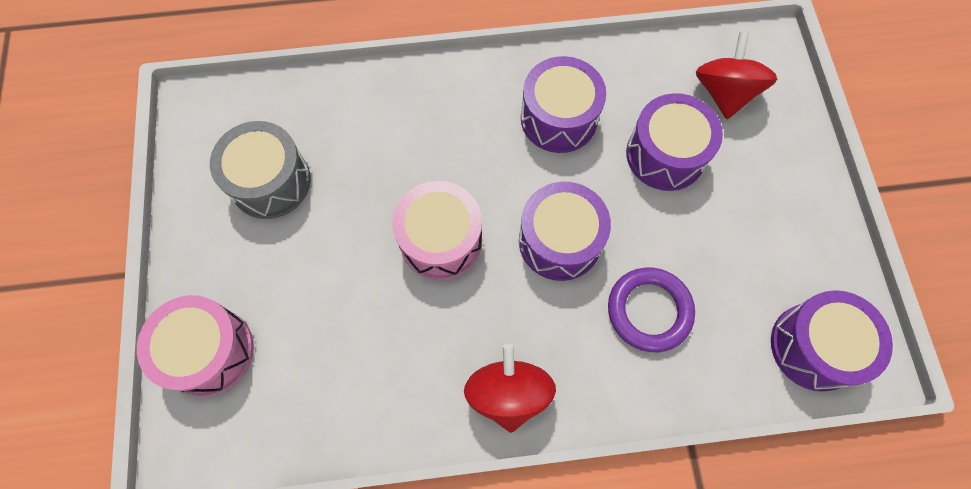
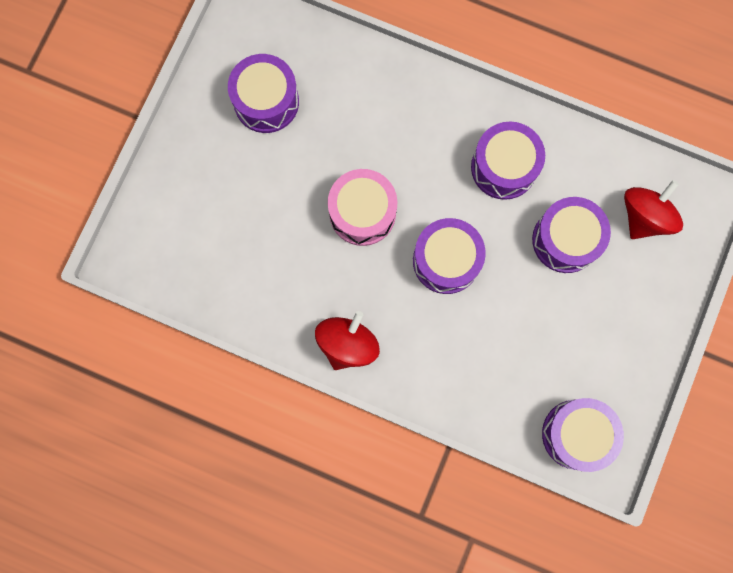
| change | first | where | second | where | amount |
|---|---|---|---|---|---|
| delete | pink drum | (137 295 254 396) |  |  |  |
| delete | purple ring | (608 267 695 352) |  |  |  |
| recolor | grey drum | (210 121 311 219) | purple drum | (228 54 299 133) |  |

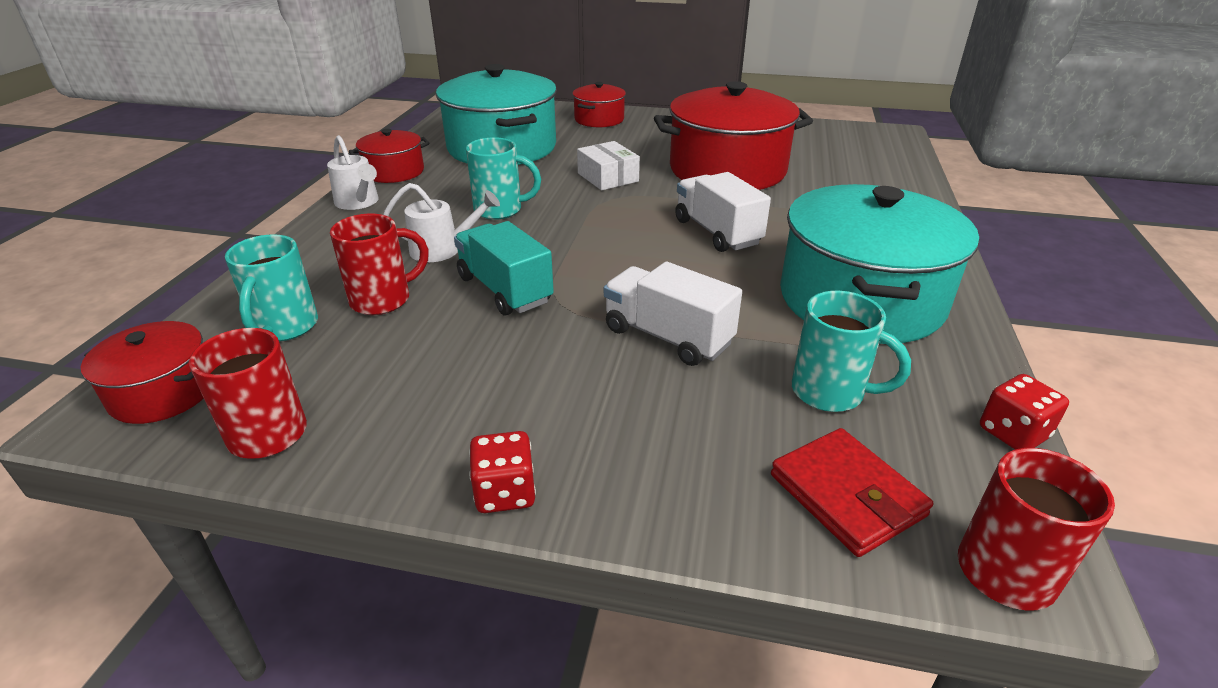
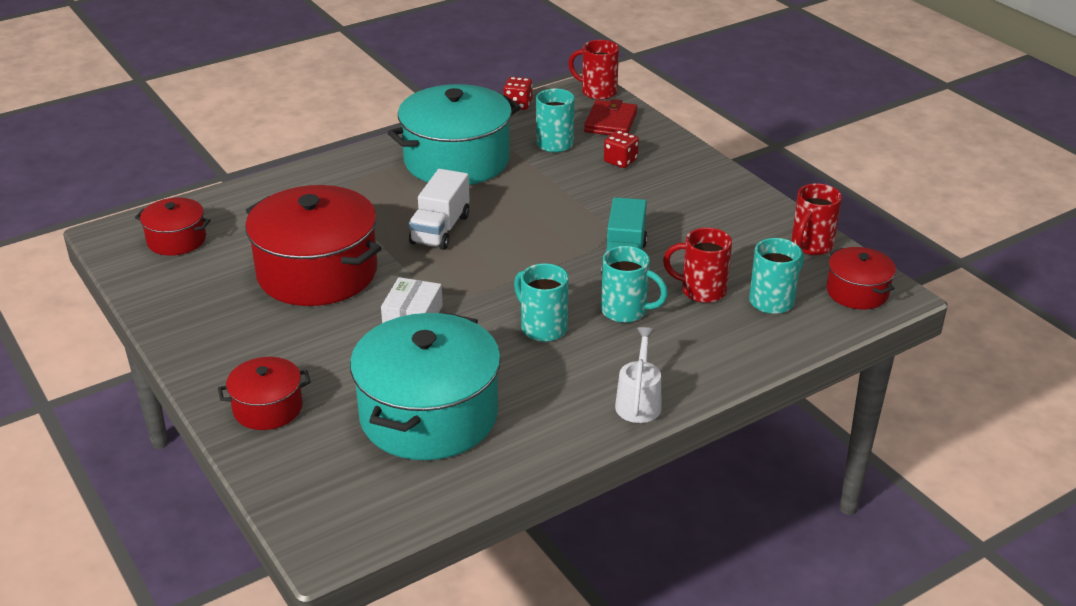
| change | first | where | second | where | amount |
|---|---|---|---|---|---|
| delete | white truck | (604 262 742 366) |  |  |  |
| move | red pot | (349 129 430 183) |  | (135 198 211 256) |  |
| move | red dice | (469 431 536 513) |  | (604 130 639 168) |  |
| replace | white watering can | (383 183 500 262) | turquoise mug | (601 246 668 323) |  |

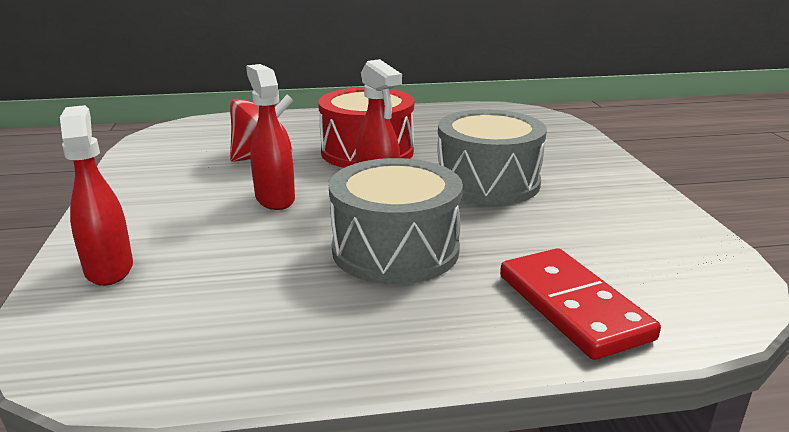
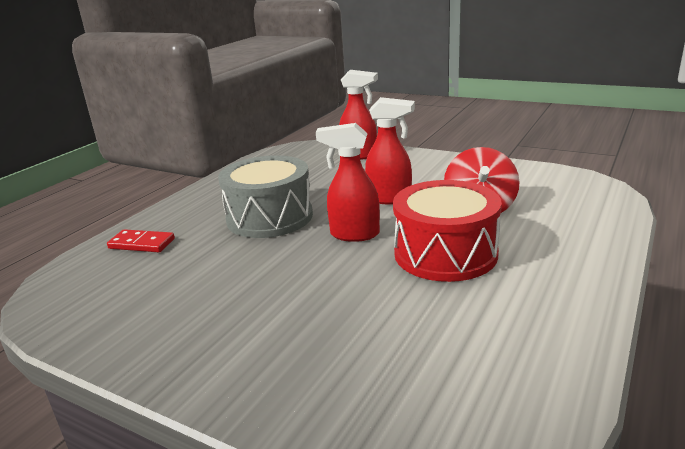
| change | first | where | second | where | amount |
|---|---|---|---|---|---|
| delete | grey drum | (438 109 547 205) |  |  |  |
| resize | red domino | (500 248 661 360) |  | (107 229 175 252) | x0.61 |

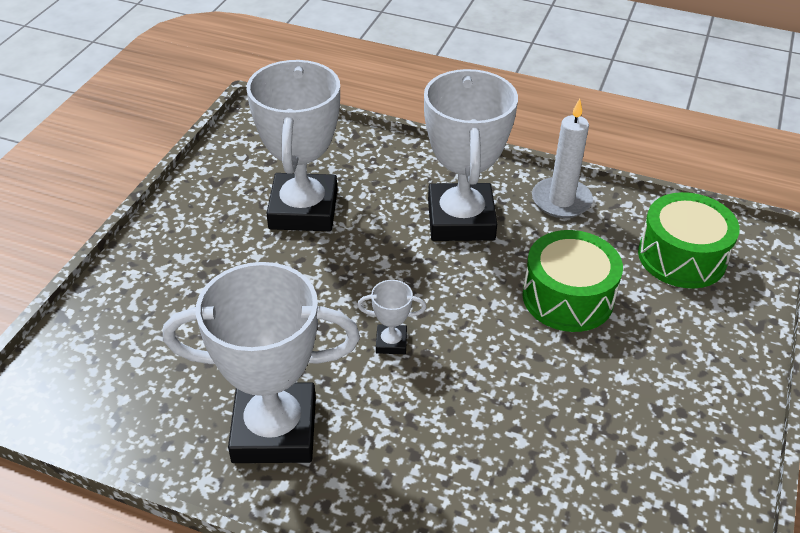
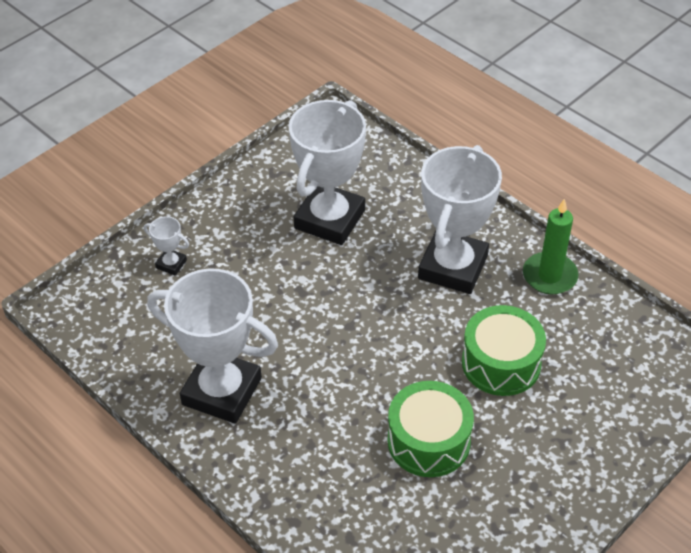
| change | first | where | second | where | amount |
|---|---|---|---|---|---|
| move | white trophy | (357 280 426 354) |  | (144 216 189 275) |  |
| move | green drum | (638 192 740 289) |  | (388 381 474 477) |  |
| recolor | white candle | (532 99 593 218) | green candle | (523 199 578 294) |  |

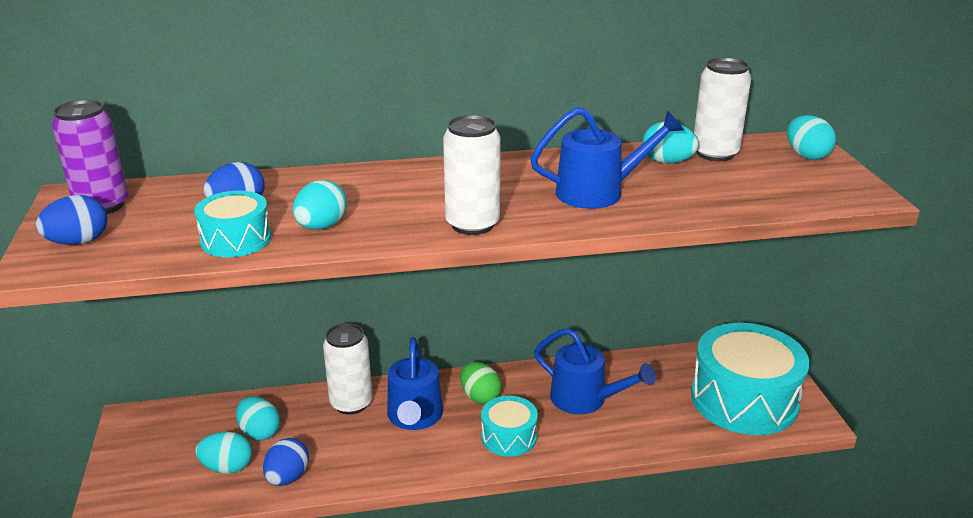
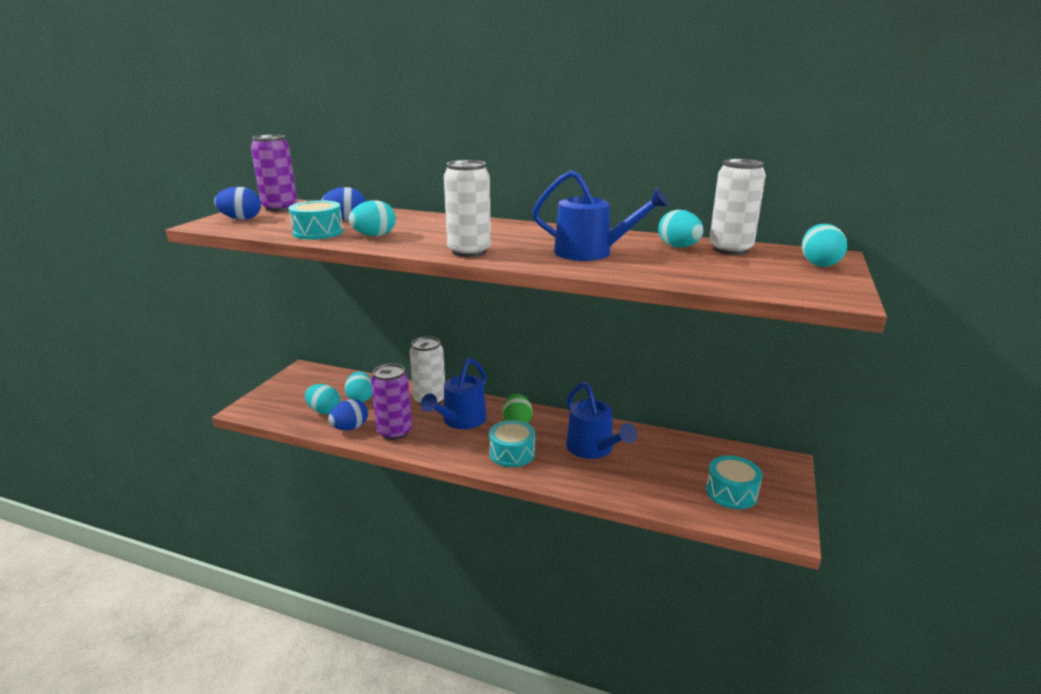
| change | first | where | second | where | amount |
|---|---|---|---|---|---|
| insert |  |  | purple can | (371 364 412 440) |  |
| resize | turquoise drum | (691 323 810 435) |  | (706 455 763 509) | x0.50 |

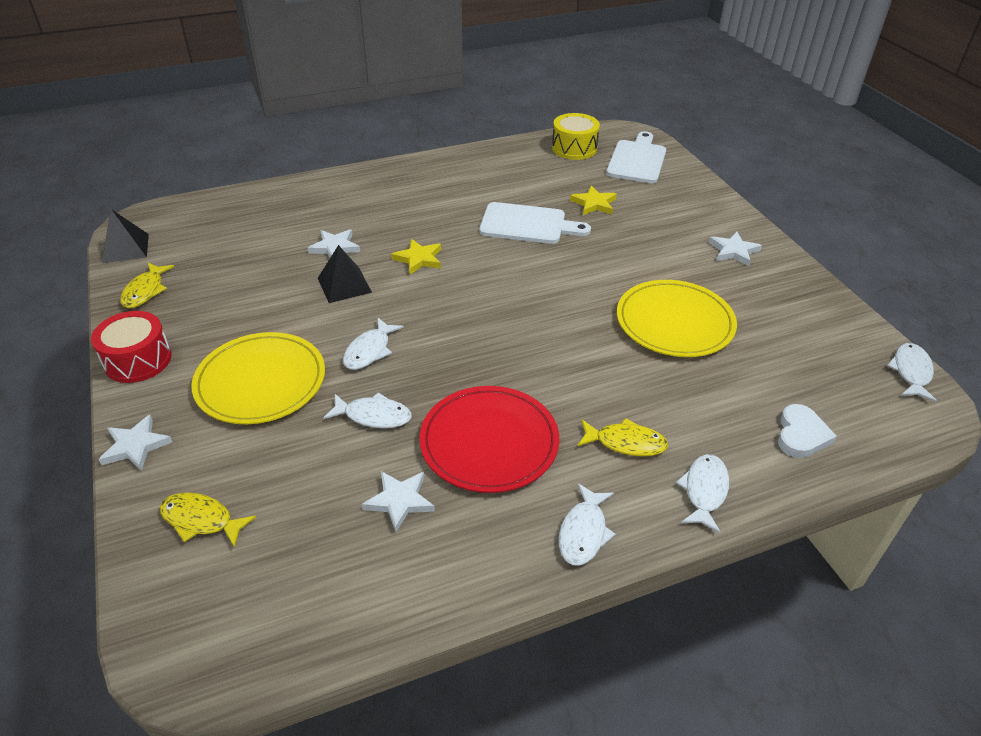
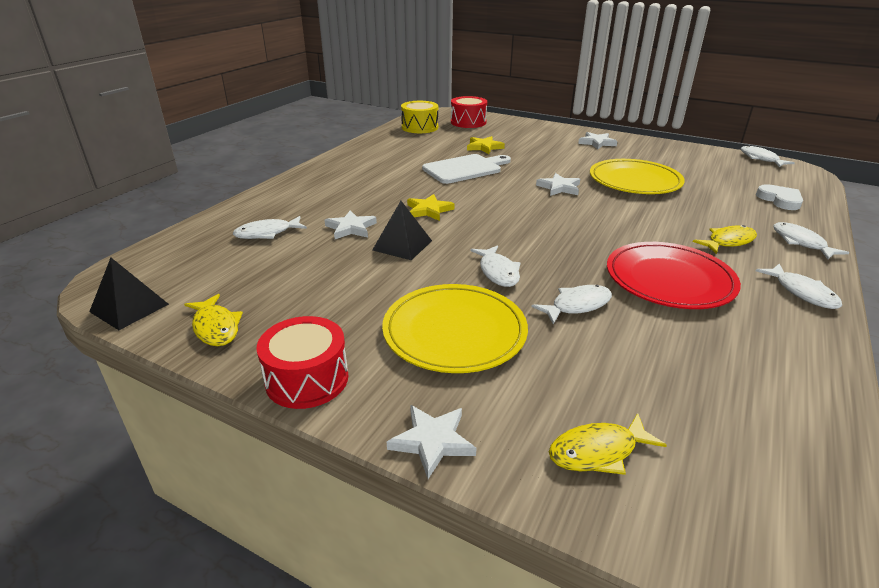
| change | first | where | second | where | amount |
|---|---|---|---|---|---|
| insert |  |  | white fish | (233 216 307 239) |  |
| move | white star | (362 471 435 532) |  | (536 173 580 196) |  |
| replace | white cutting board | (606 132 666 183) | red drum | (451 96 487 128) |  |

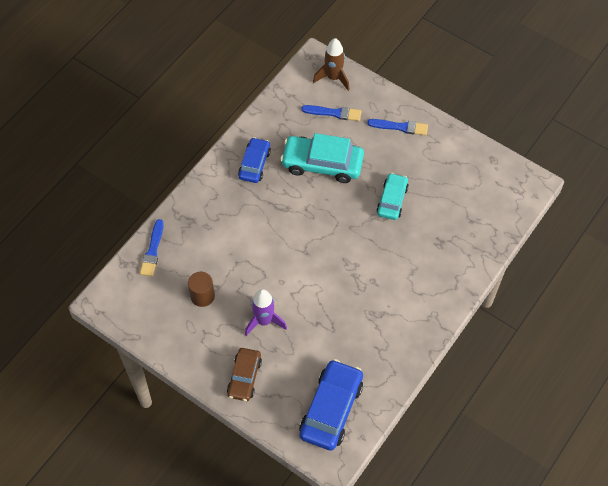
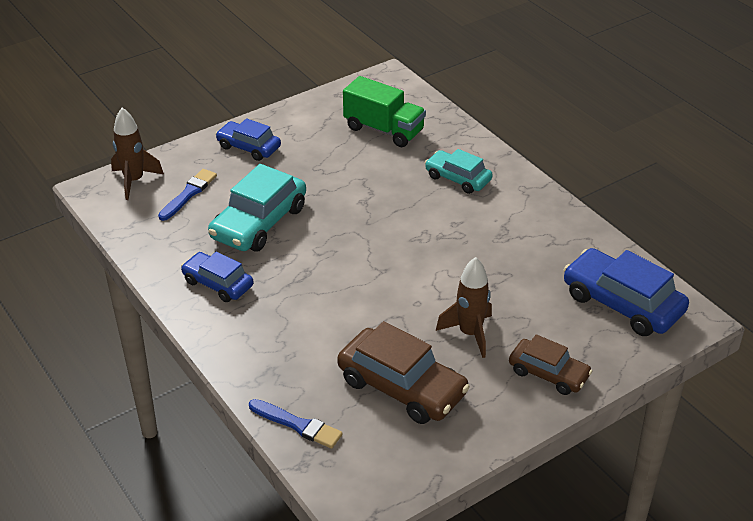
| change | first | where | second | where | amount |
|---|---|---|---|---|---|
| insert |  |  | green truck | (343 76 426 147) |  |
| move | turquoise car | (376 173 409 220) |  | (425 149 493 194) |  |
| replace | brown cylinder | (188 272 215 307) | brown car | (337 321 470 424) |  |
| replace | blue brush | (367 119 428 136) | blue car | (215 118 281 161) |  |
| recolor | purple rocket | (245 289 287 336) | brown rocket | (436 257 492 358) |  |

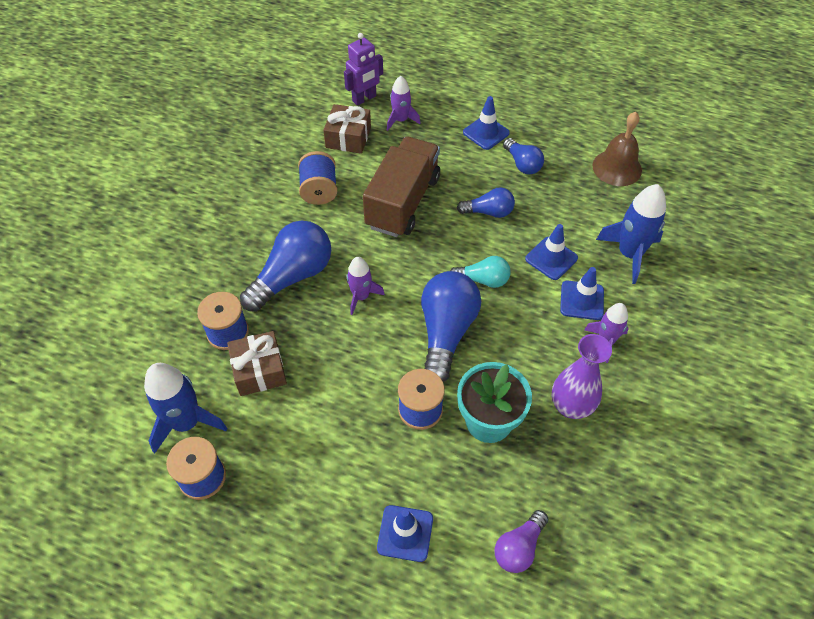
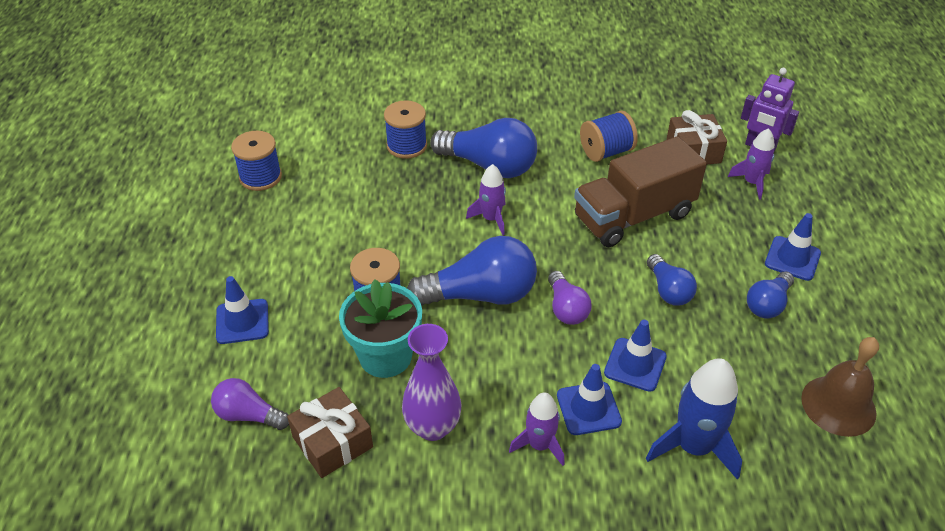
| change | first | where | second | where | amount |
|---|---|---|---|---|---|
| delete | blue rocket | (144 363 227 454) |  |  |  |
| move | brown gift | (227 331 287 396) |  | (287 387 373 478) |  |
| recolor | turquoise light bulb | (450 256 511 288) | purple light bulb | (548 271 592 325) |  |
| rotate | brown truck | (363 136 440 237) |  | (574 136 707 247) | 150 degrees clockwise |

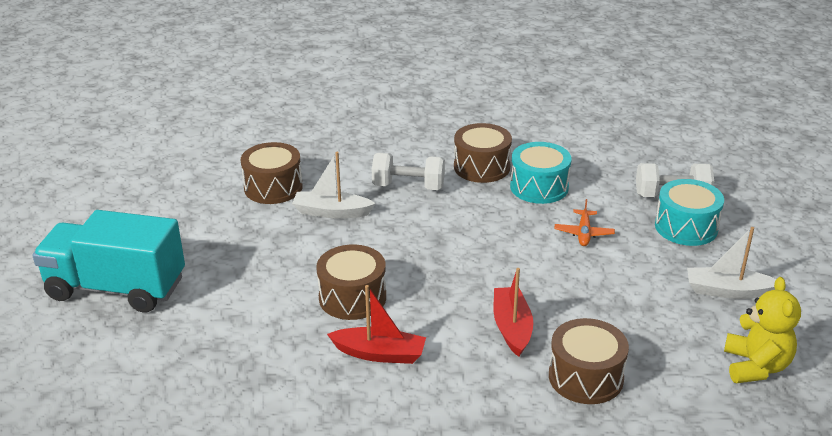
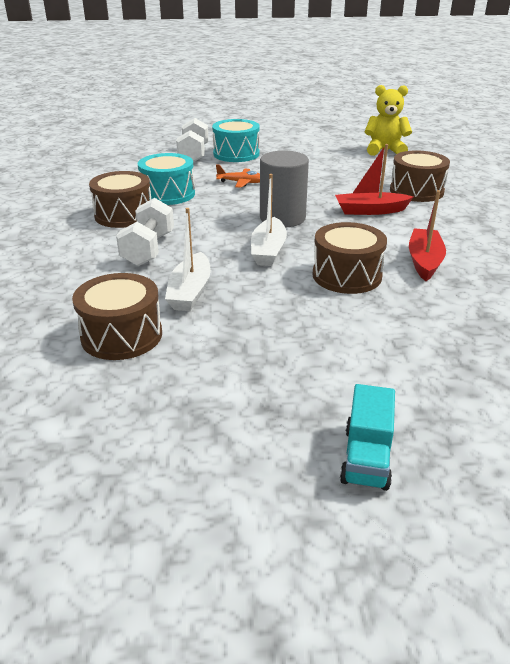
| change | first | where | second | where | amount |
|---|---|---|---|---|---|
| insert |  |  | grey cylinder | (260 150 309 227) |  |
| move | white boat | (687 227 776 299) |  | (251 174 287 266) |  |
| resize | turquoise truck | (32 210 185 313) |  | (340 384 395 491) | x0.47 |

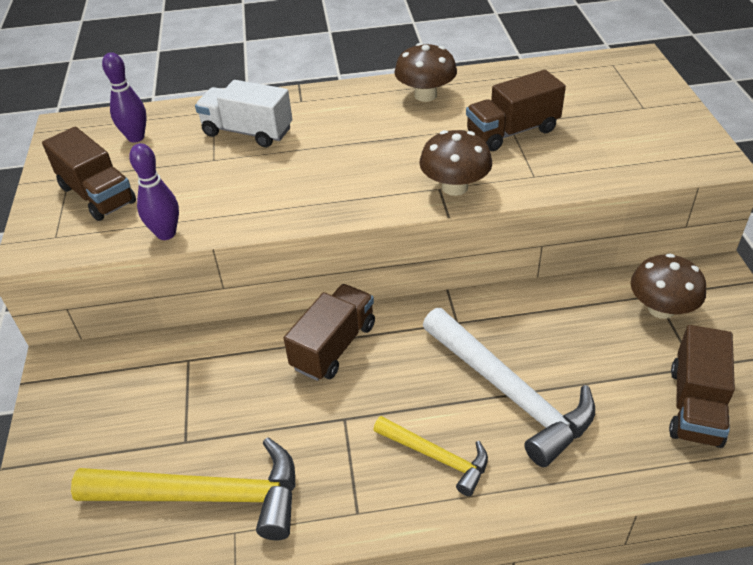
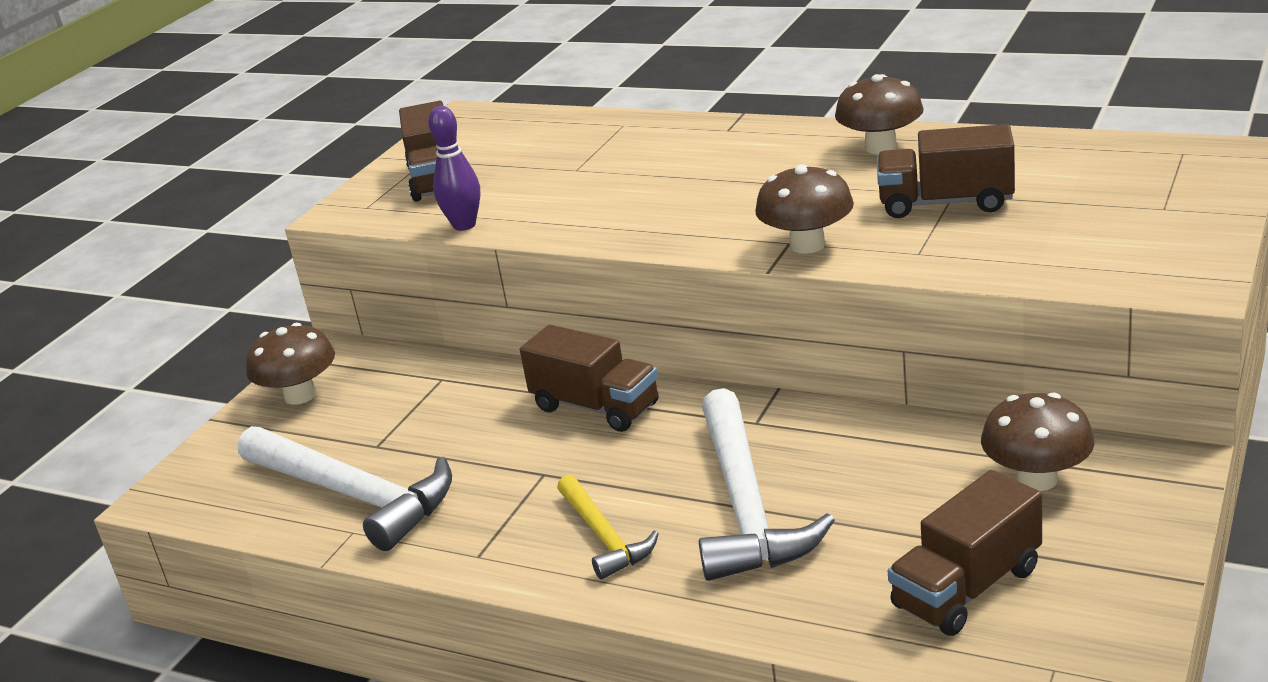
| change | first | where | second | where | amount |
|---|---|---|---|---|---|
| delete | purple bowling pin | (102 52 147 143) |  |  |  |
| delete | white truck | (195 80 292 147) |  |  |  |
| insert |  |  | brown mushroom | (246 323 335 405) |  |
| recolor | yellow hammer | (71 437 296 540) | white hammer | (238 426 452 551) |  |
| rotate | brown truck | (284 284 375 381) |  | (520 325 659 432) | 60 degrees clockwise |

